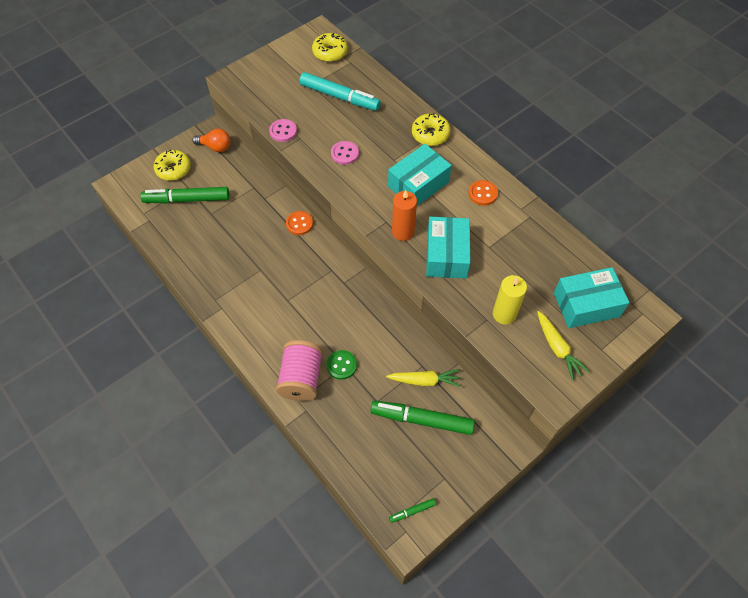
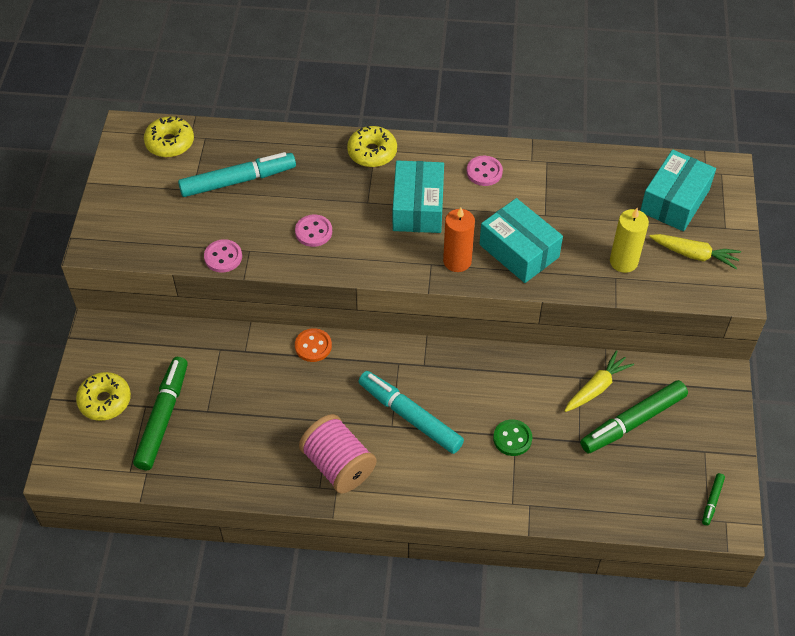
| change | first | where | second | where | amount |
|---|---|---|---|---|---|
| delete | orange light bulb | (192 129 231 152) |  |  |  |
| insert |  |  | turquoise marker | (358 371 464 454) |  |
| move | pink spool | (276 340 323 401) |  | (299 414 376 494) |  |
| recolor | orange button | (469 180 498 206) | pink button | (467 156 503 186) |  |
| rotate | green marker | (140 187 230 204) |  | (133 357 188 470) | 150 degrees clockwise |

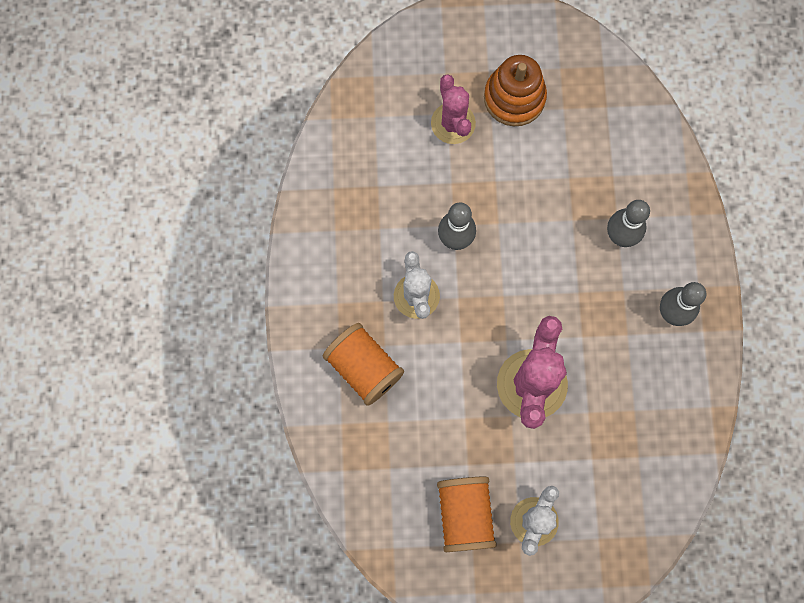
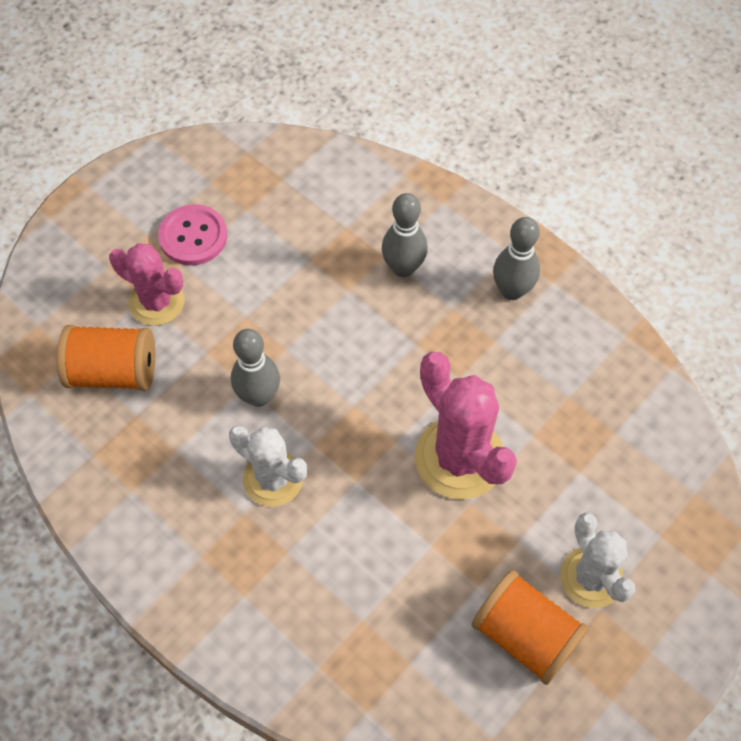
| change | first | where | second | where | amount |
|---|---|---|---|---|---|
| move | orange spool | (323 323 404 406) |  | (57 325 155 391) |  |
| replace | orange stacking toy | (484 55 547 126) | pink button | (158 204 227 266) |  |

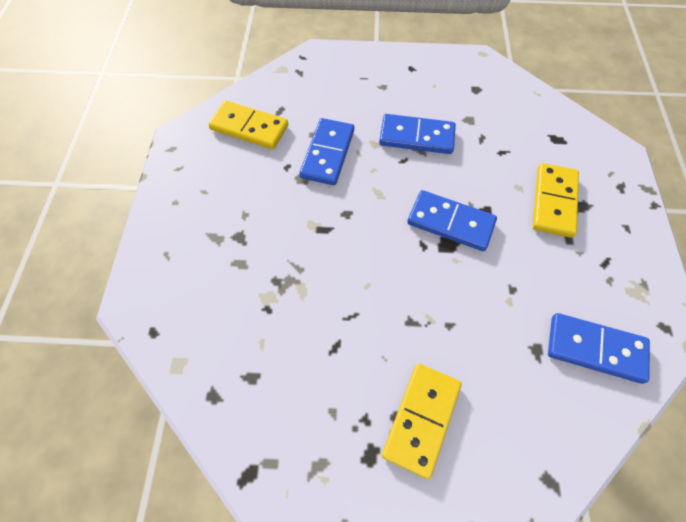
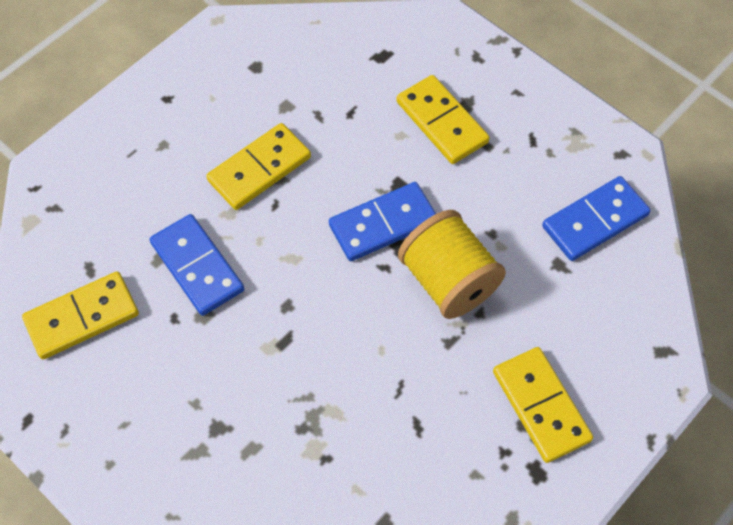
| change | first | where | second | where | amount |
|---|---|---|---|---|---|
| insert |  |  | yellow spool | (398 210 506 319) |  |
| recolor | blue domino | (379 114 456 154) | yellow domino | (206 123 311 210) |  |

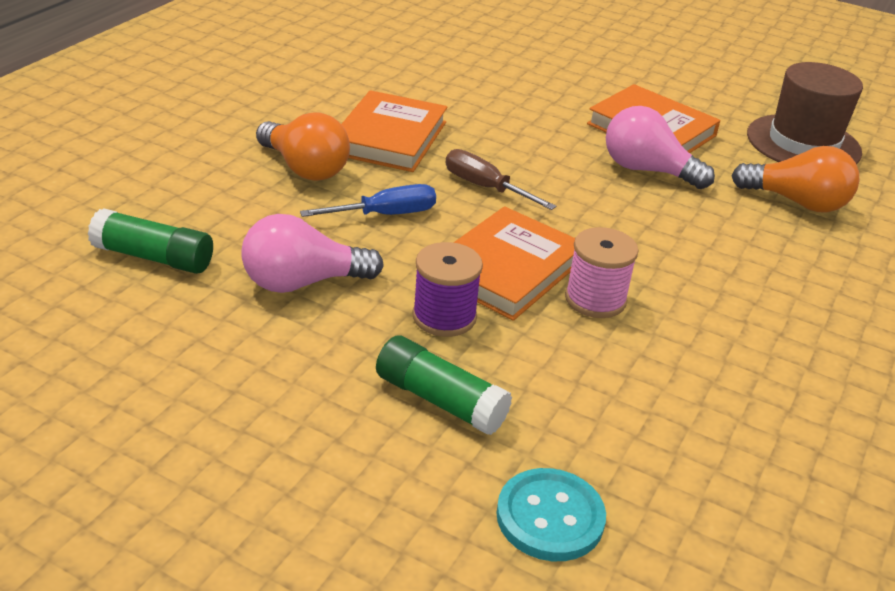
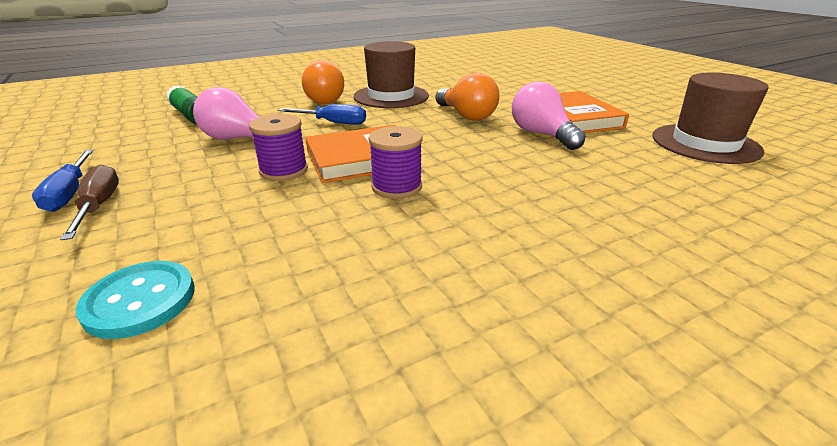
| change | first | where | second | where | amount |
|---|---|---|---|---|---|
| delete | green glue stick | (376 336 512 435) |  |  |  |
| insert |  |  | blue screwdriver | (32 150 93 212) |  |
| move | brown screwdriver | (446 149 556 210) |  | (60 164 119 240) |  |
| move | orange light bulb | (732 146 860 212) |  | (436 73 500 121) |  |
| replace | orange book | (341 90 447 172) | brown hat | (353 41 429 108) |  |
| recolor | pink spool | (565 227 639 318) | purple spool | (368 126 423 199) |  |

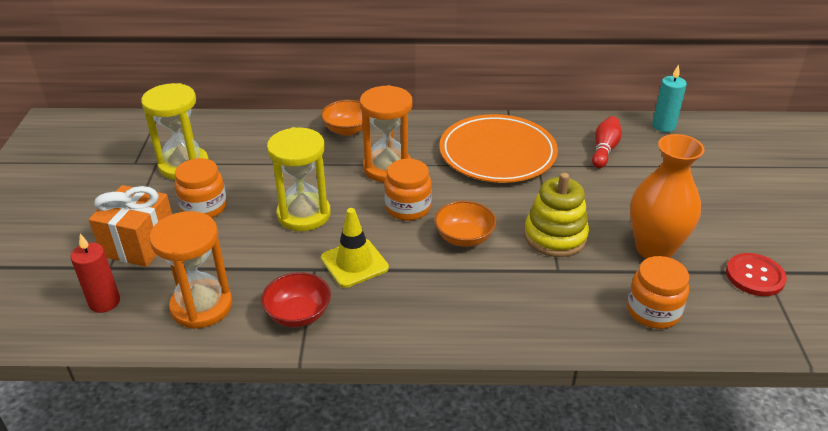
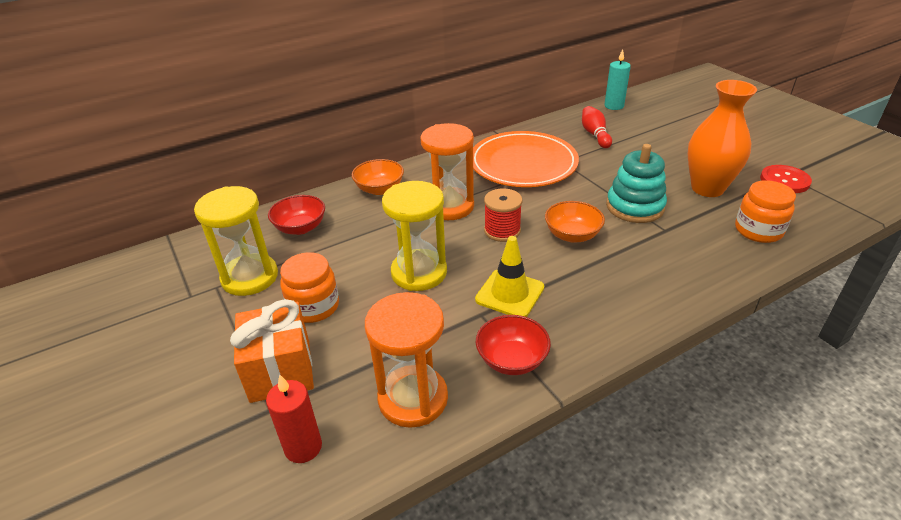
| change | first | where | second | where | amount |
|---|---|---|---|---|---|
| insert |  |  | red bowl | (268 195 325 235) |  |
| replace | orange jar | (384 159 432 221) | red spool | (484 188 522 242) |  |
| recolor | yellow stacking toy | (524 173 589 257) | turquoise stacking toy | (606 144 667 223) |  |

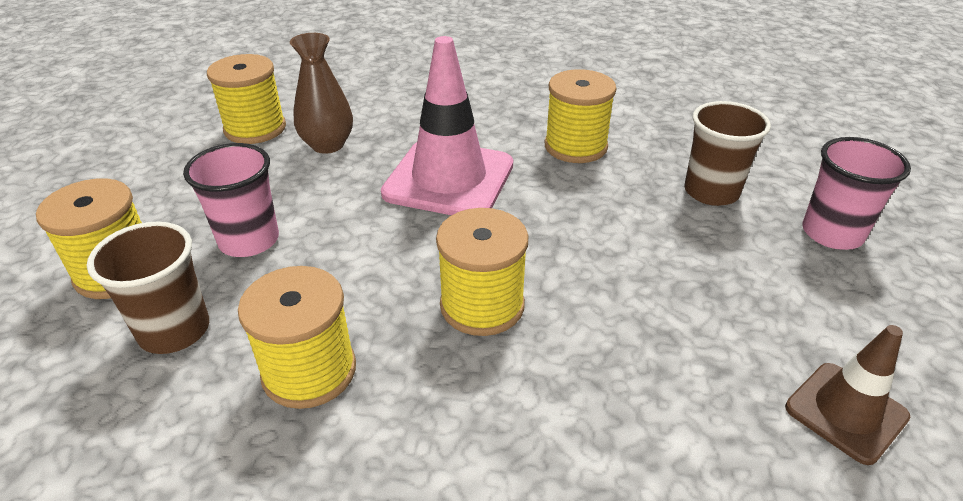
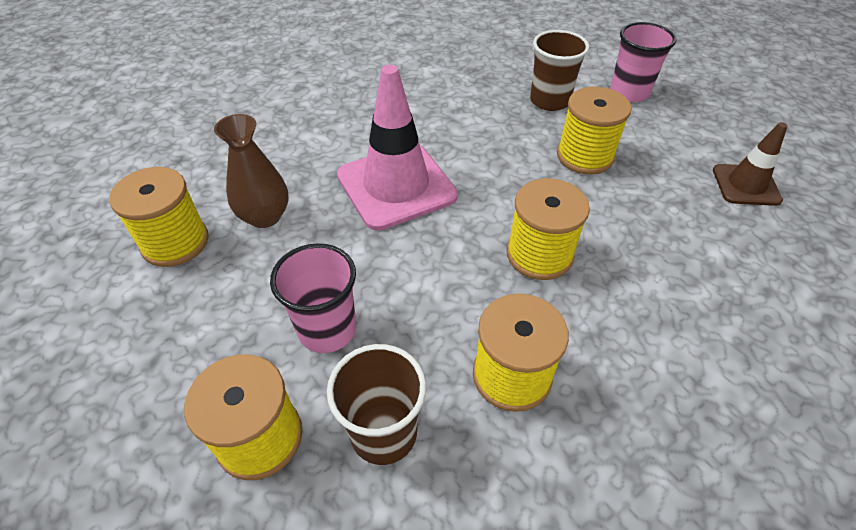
| change | first | where | second | where | amount |
|---|---|---|---|---|---|
| move | yellow spool | (545 69 617 163) |  | (557 87 631 174) |  |

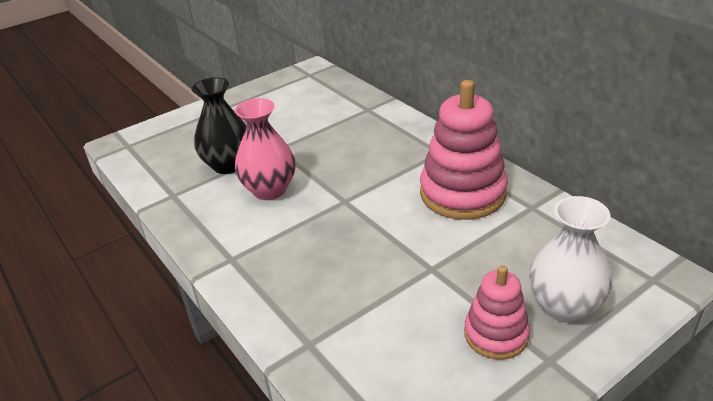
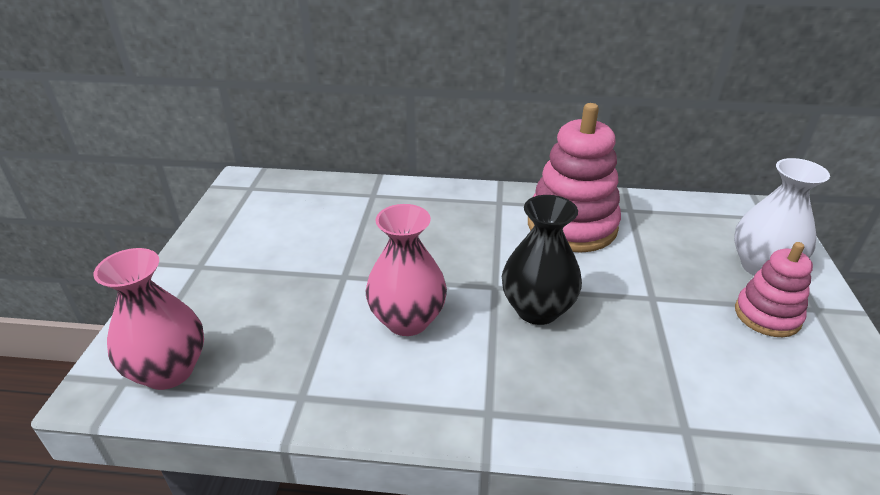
| change | first | where | second | where | amount |
|---|---|---|---|---|---|
| insert |  |  | pink vase | (94 248 204 390) |  |
| move | black vase | (192 77 247 174) |  | (502 195 582 325) |  |

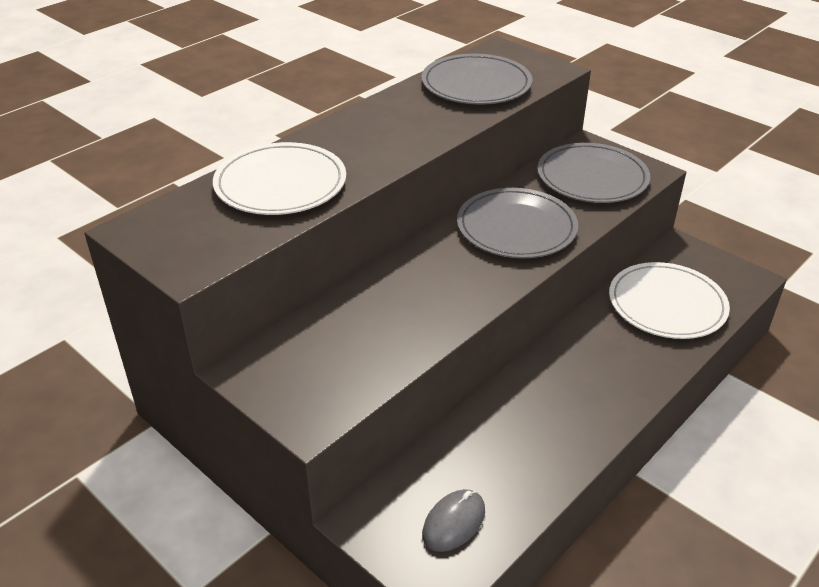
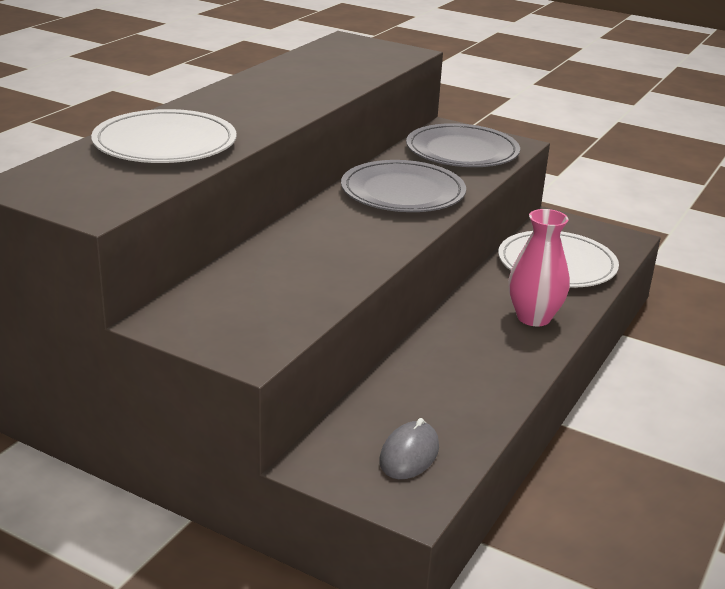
| change | first | where | second | where | amount |
|---|---|---|---|---|---|
| delete | grey plate | (421 54 532 104) |  |  |  |
| insert |  |  | pink vase | (508 209 570 326) |  |

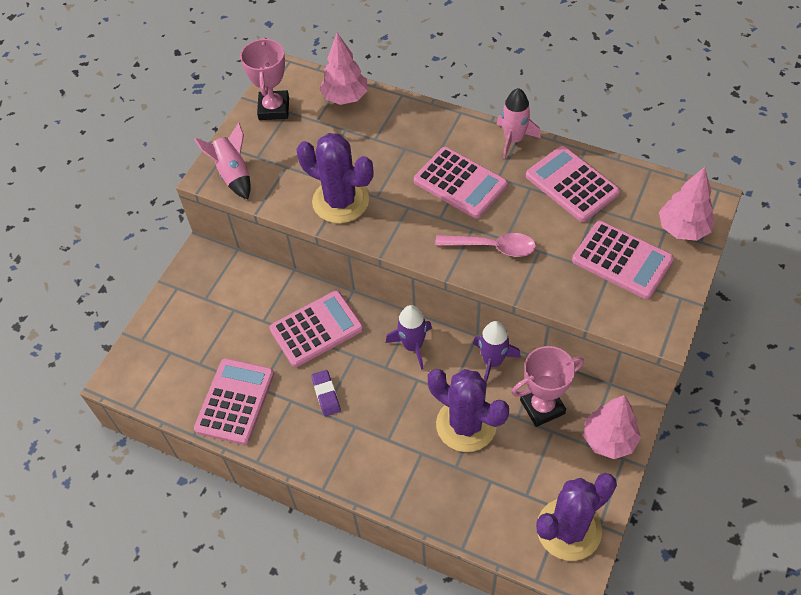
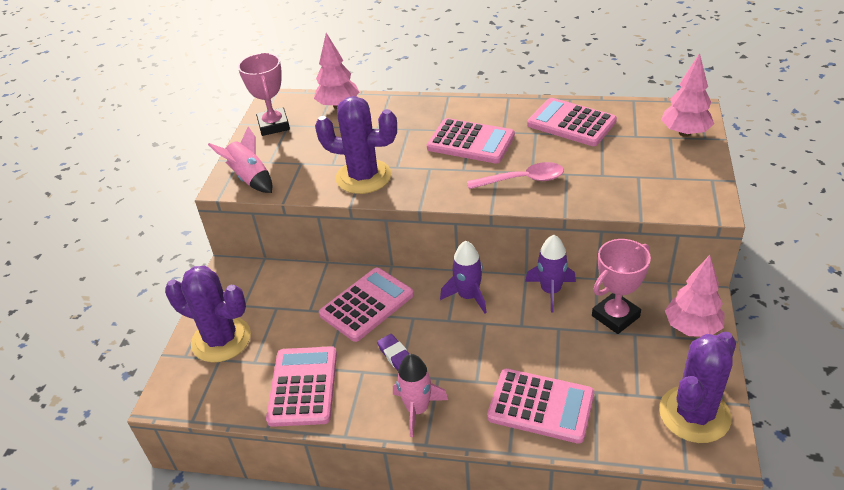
| change | first | where | second | where | amount |
|---|---|---|---|---|---|
| move | purple cactus | (428 369 509 452) |  | (165 266 251 363) |  |
| move | pink rocket | (497 88 541 159) |  | (393 354 448 437) |  |
| move | pink calculator | (572 221 674 299) |  | (487 368 594 444) |  |

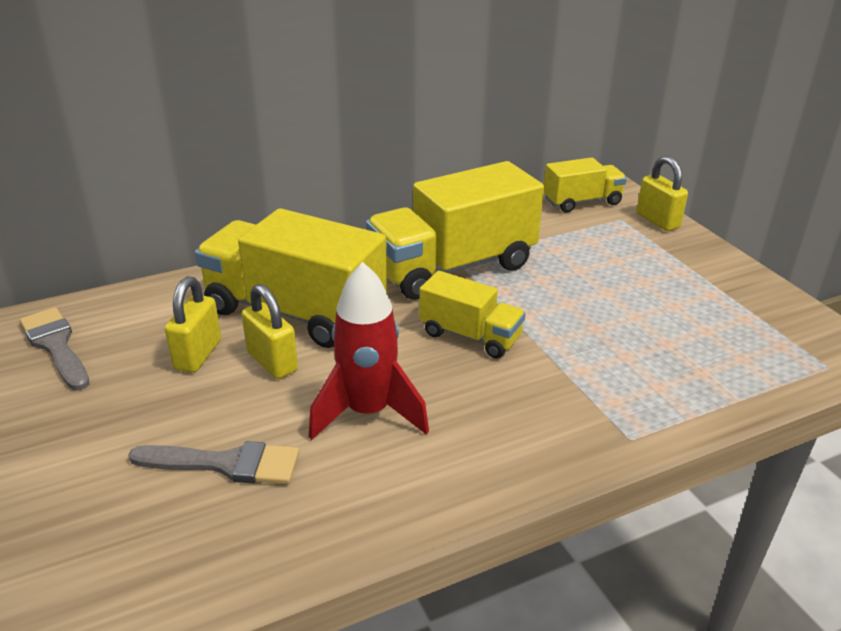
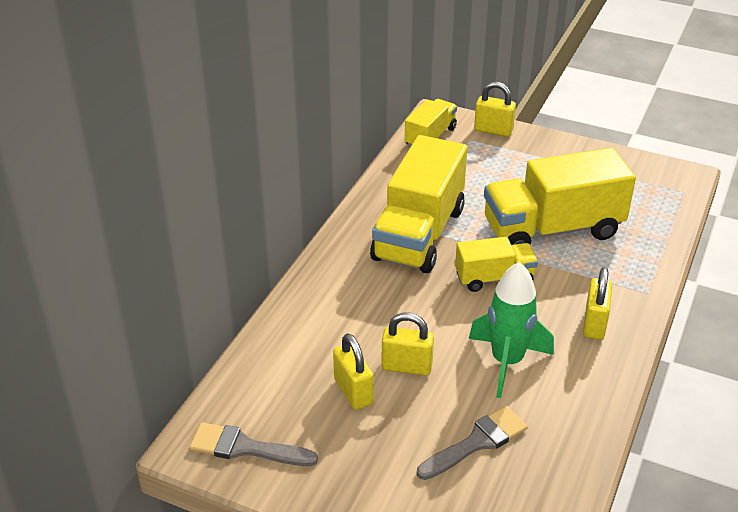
| change | first | where | second | where | amount |
|---|---|---|---|---|---|
| insert |  |  | yellow padlock | (583 267 612 340) |  |
| move | yellow truck | (195 208 387 348) |  | (484 147 636 245) |  |
| recolor | red rocket | (309 262 429 440) | green rocket | (469 262 554 398) |  |

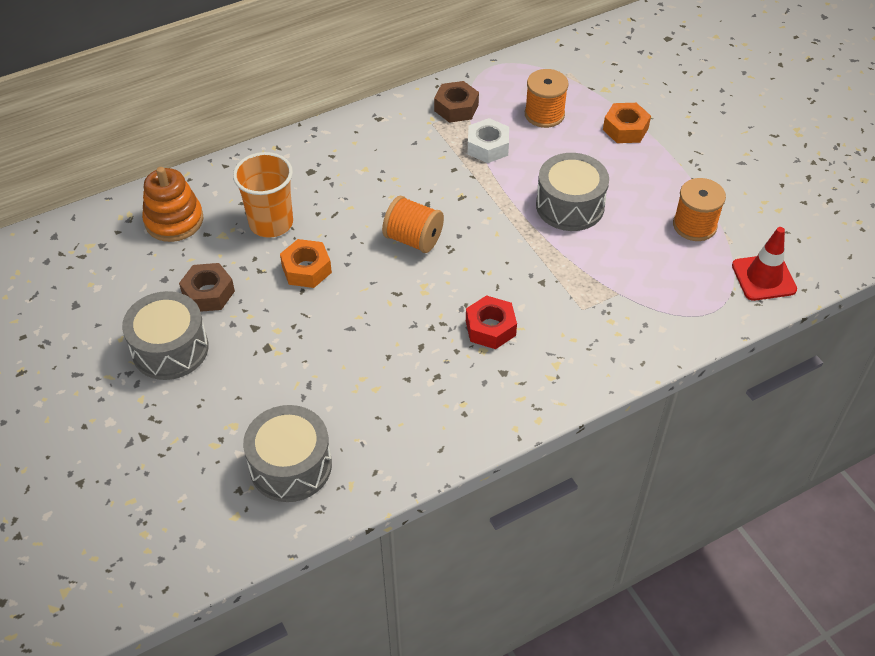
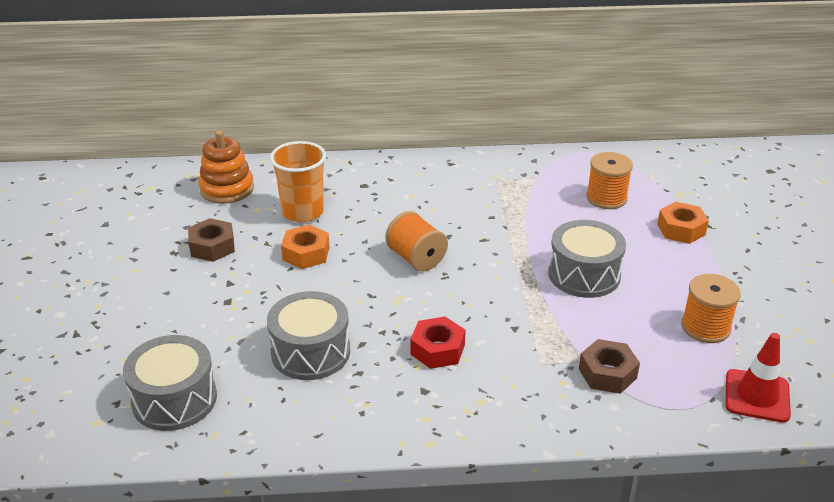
| change | first | where | second | where | amount |
|---|---|---|---|---|---|
| delete | white nut | (468 118 509 163) |  |  |  |
| move | grey drum | (122 291 209 380) |  | (267 291 350 380) |  |
| move | brown nut | (434 81 479 123) |  | (579 339 640 394) |  |

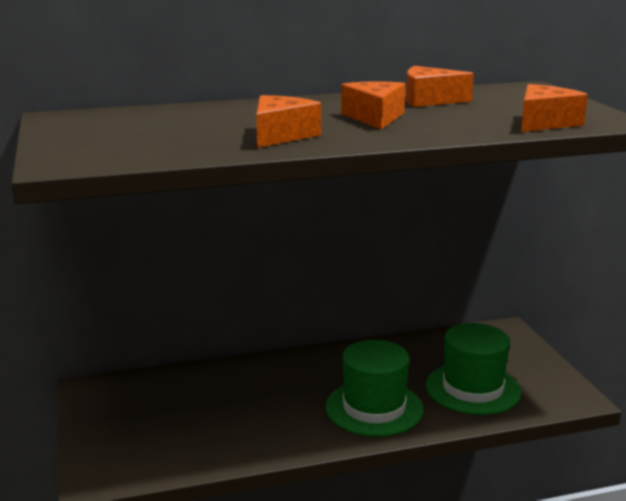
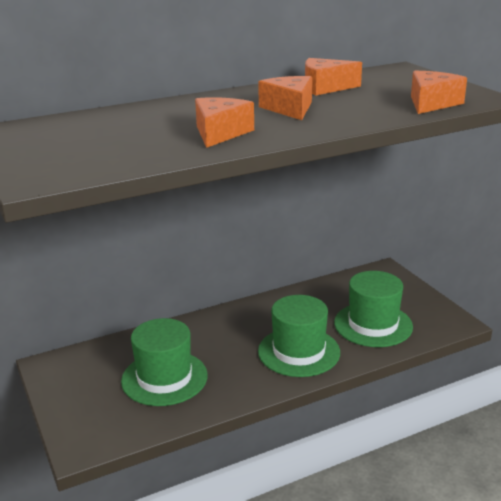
| change | first | where | second | where | amount |
|---|---|---|---|---|---|
| insert |  |  | green hat | (121 318 208 406) |  |

